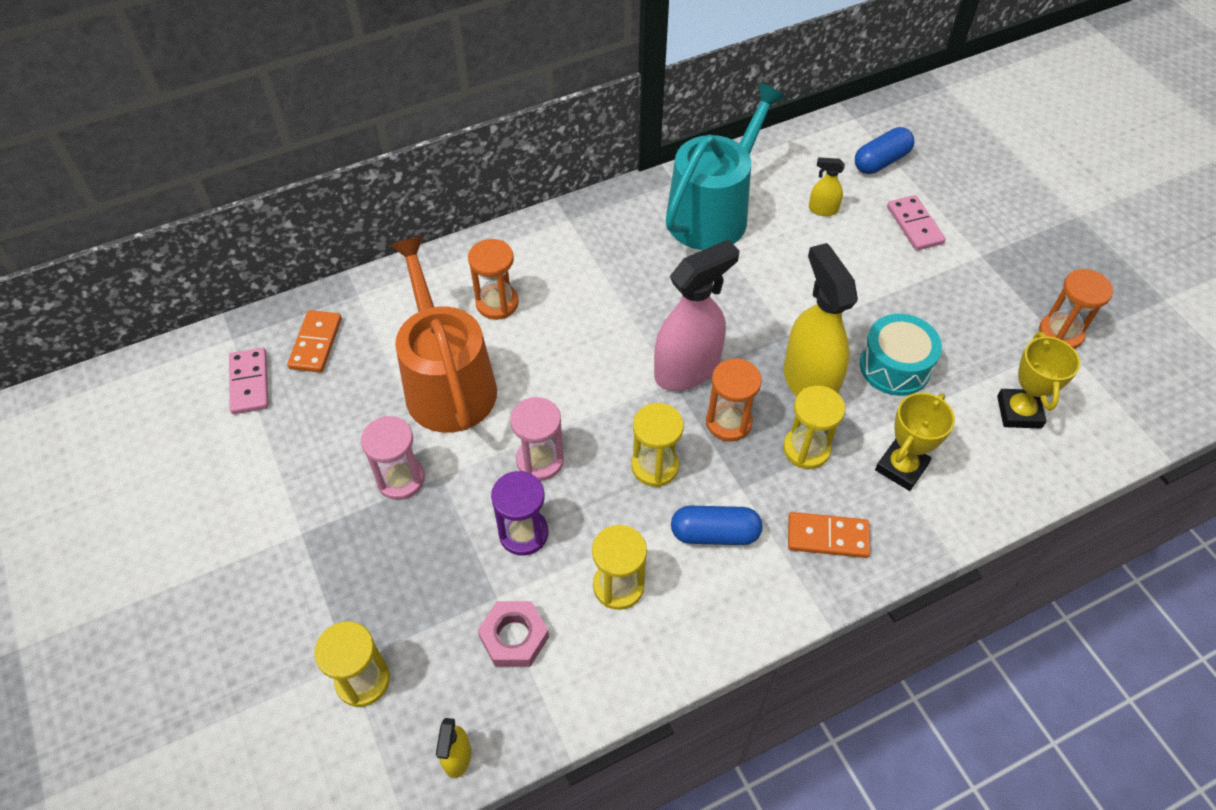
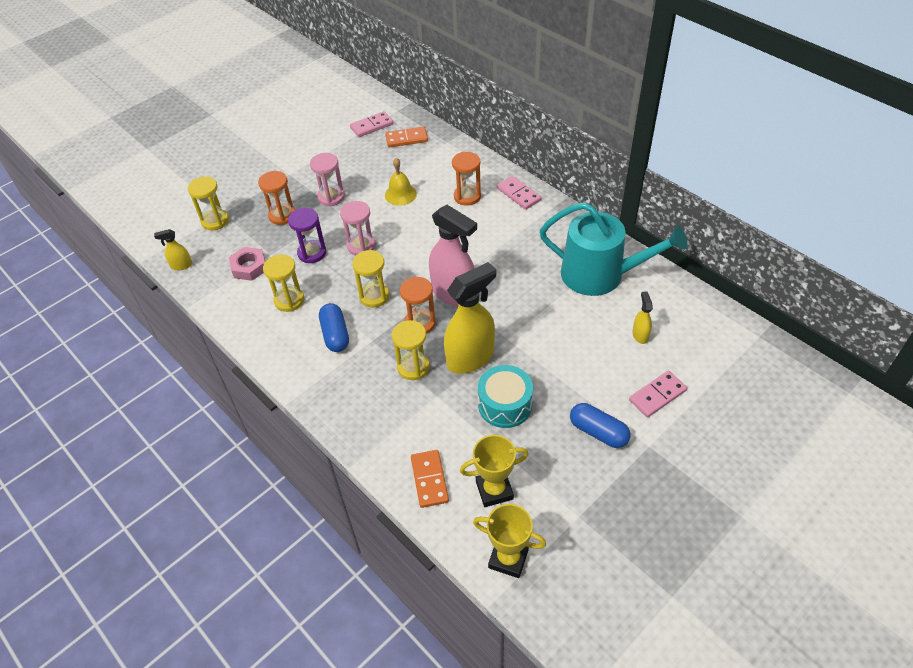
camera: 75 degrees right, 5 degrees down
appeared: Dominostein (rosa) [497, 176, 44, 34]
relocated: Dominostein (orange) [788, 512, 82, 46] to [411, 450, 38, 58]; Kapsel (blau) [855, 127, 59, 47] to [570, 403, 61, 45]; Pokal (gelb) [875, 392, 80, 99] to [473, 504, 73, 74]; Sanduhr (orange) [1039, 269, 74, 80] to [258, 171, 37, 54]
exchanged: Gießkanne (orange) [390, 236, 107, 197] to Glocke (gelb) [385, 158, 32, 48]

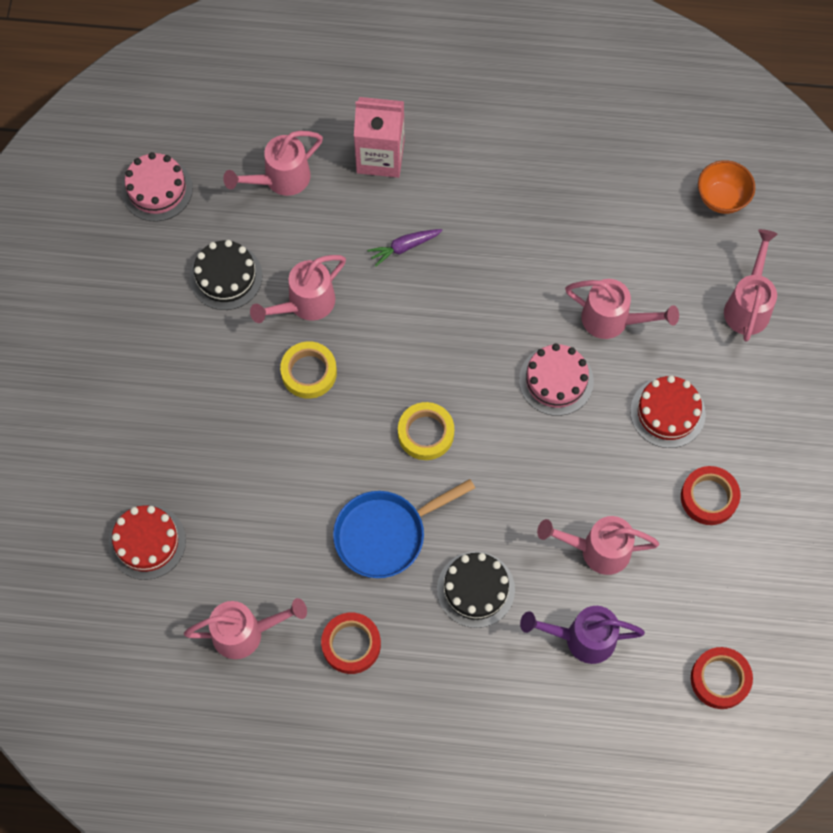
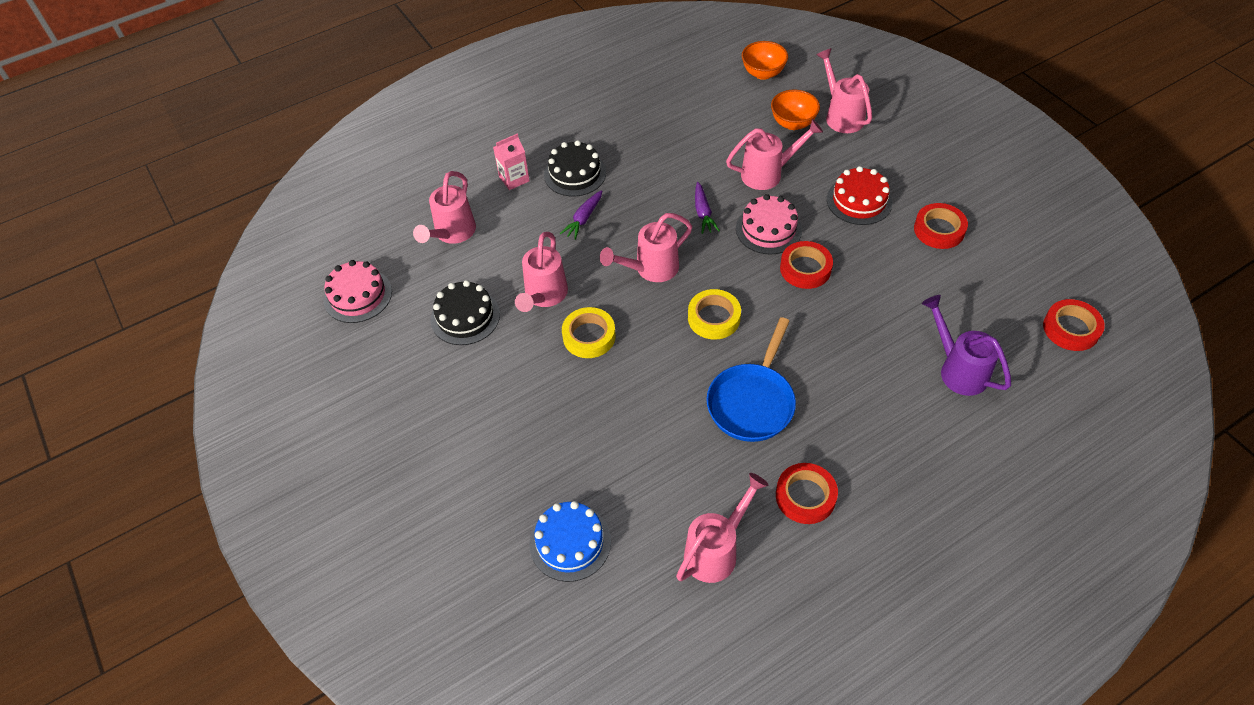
camera: 35 degrees left, 15 degrees down
appeared: Karotte (lila) [695, 182, 25, 52]; Schüssel (orange) [771, 90, 49, 40]; Klebeband (rot) [780, 241, 53, 48]
relocated: Kuchen (schwarz) [437, 551, 78, 77] to [544, 140, 62, 56]; Gießkanne (rosa) [537, 516, 122, 59] to [600, 213, 92, 69]
colour: Kuchen (rot) [108, 505, 78, 75] to Kuchen (blau) [529, 501, 82, 81]
spun: Gießkanne (lila) [520, 606, 125, 58] = [922, 295, 89, 101] 90 degrees clockwise
size: Getränkekarton (rosa) [354, 97, 50, 81] = [493, 134, 37, 56] x0.61

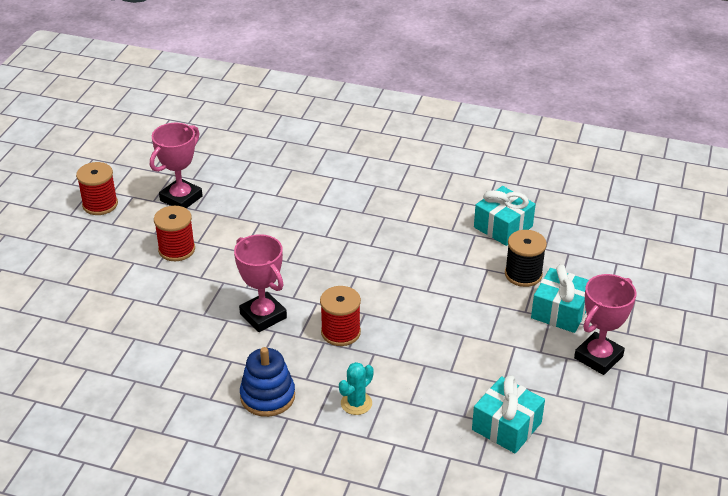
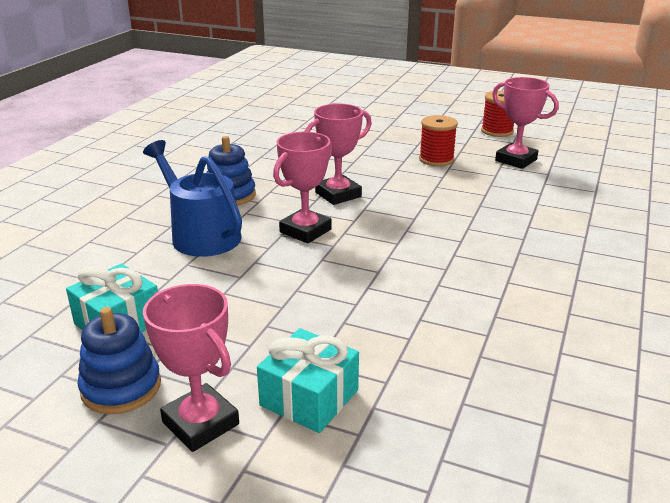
camera: 95 degrees right, 10 degrees down
missing: Geschenk (türkis) [474, 186, 62, 60]; Garnrolle (schwarz) [505, 230, 42, 57]
appeared: Stapelspielzeug (blau) [77, 307, 84, 107]
exchanged: Garnrolle (rot) [320, 286, 41, 60] to Pokal (rosa) [273, 132, 60, 111]; Kaktus (türkis) [339, 362, 35, 53] to Gießkanne (blau) [143, 140, 99, 117]

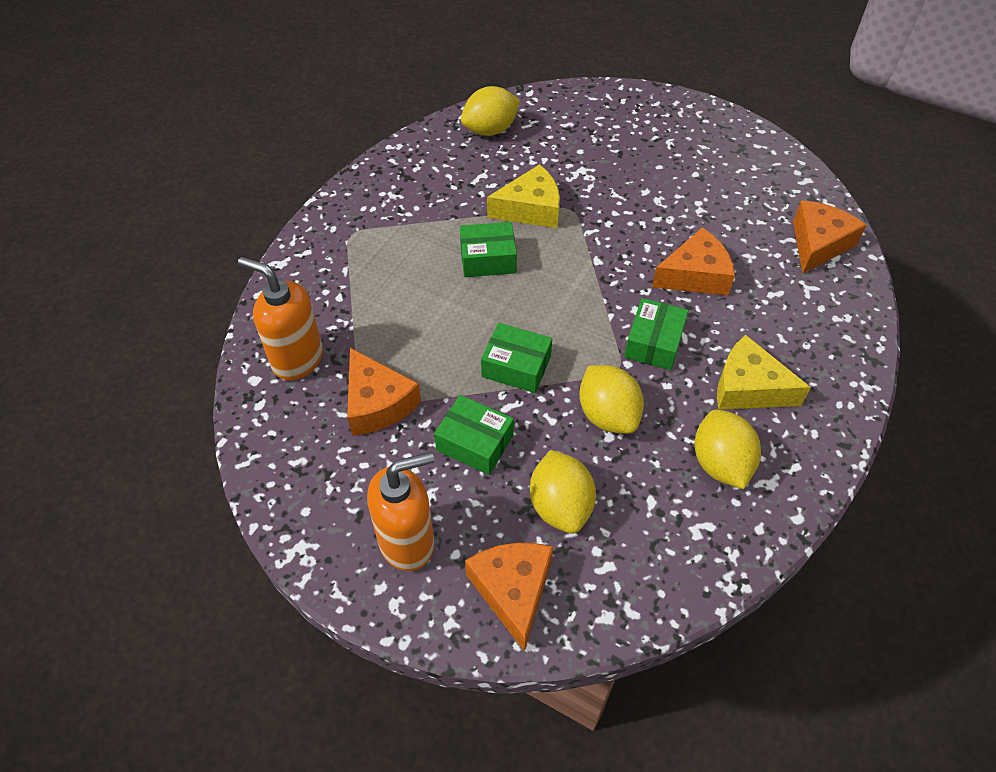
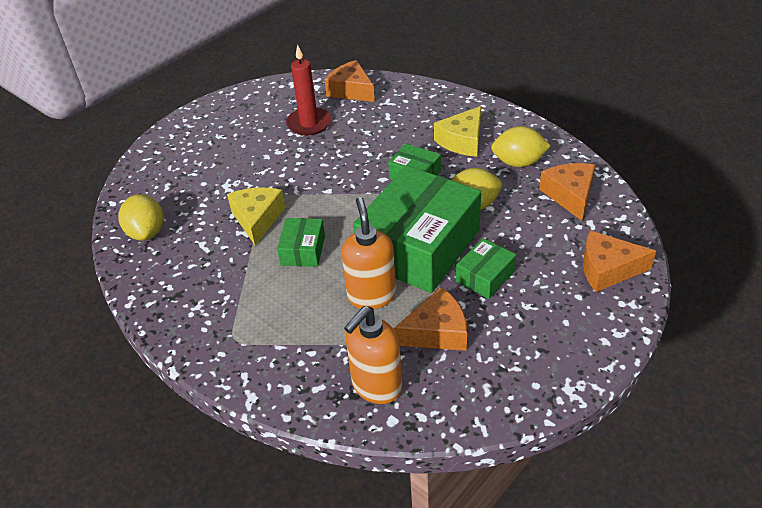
camera: 75 degrees left, 10 degrees down
missing: Zitrone (gelb) [530, 450, 66, 84]
appeared: Kerze (rot) [286, 44, 46, 92]
relocated: Seifenspender (orange) [367, 452, 67, 119] to [342, 197, 54, 112]; Käse (orange) [652, 227, 83, 68] to [539, 163, 56, 58]
size: Schachtel (grün) [481, 323, 71, 70] = [353, 166, 128, 127] x2.23

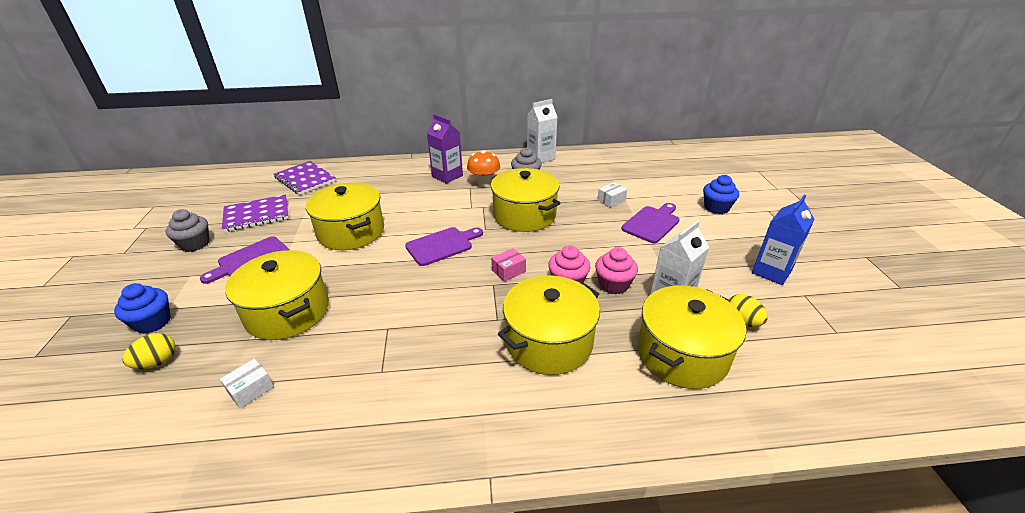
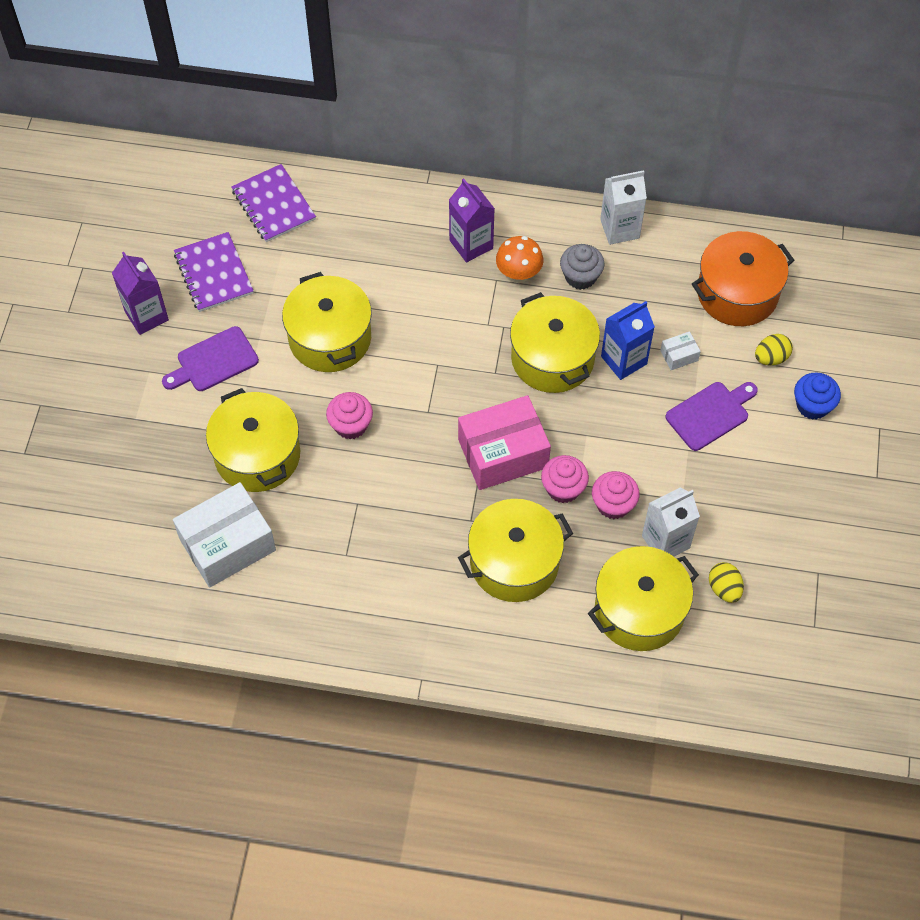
camera: 15 degrees right, 25 degrees up
missing: Muffin (blau) [114, 283, 57, 51]; Schneidebrett (lila) [405, 227, 78, 39]
appeared: Muffin (rosa) [326, 392, 47, 47]; Kochtopf (orange) [692, 231, 102, 95]
relocated: Ei (gelb) [122, 333, 54, 36] to [755, 334, 38, 31]; Getränkekarton (blau) [752, 195, 63, 90] to [601, 301, 54, 79]
exchanged: Muffin (grau) [166, 209, 44, 43] to Getränkekarton (lila) [112, 252, 57, 83]
spun: Notizbuch (lila) [222, 195, 67, 37] = [174, 232, 80, 80] 75 degrees clockwise
size: Schachtel (weiß) [220, 359, 54, 50] = [173, 482, 103, 106] x2.37; Schachtel (rosa) [491, 248, 35, 34] = [458, 395, 93, 95] x2.37

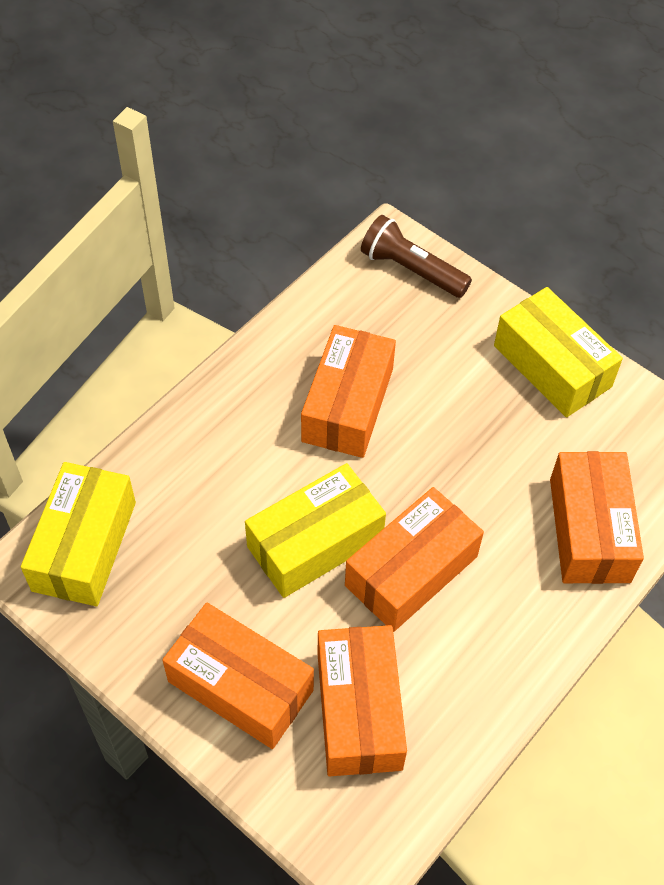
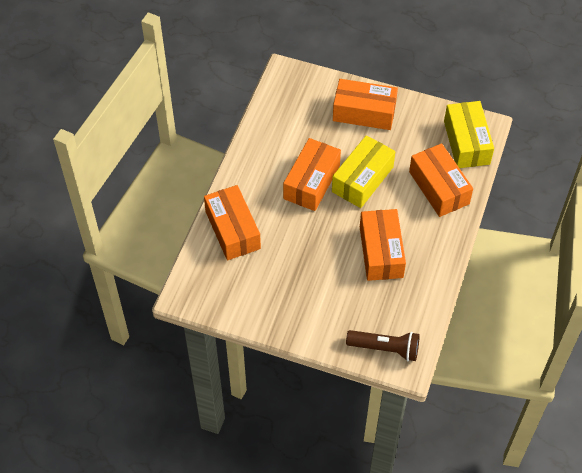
camera: 160 degrees right, 0 degrees up
missing: Schachtel (gelb) [494, 287, 129, 130]
relocated: Schachtel (orange) [317, 625, 90, 151] to [409, 143, 64, 74]

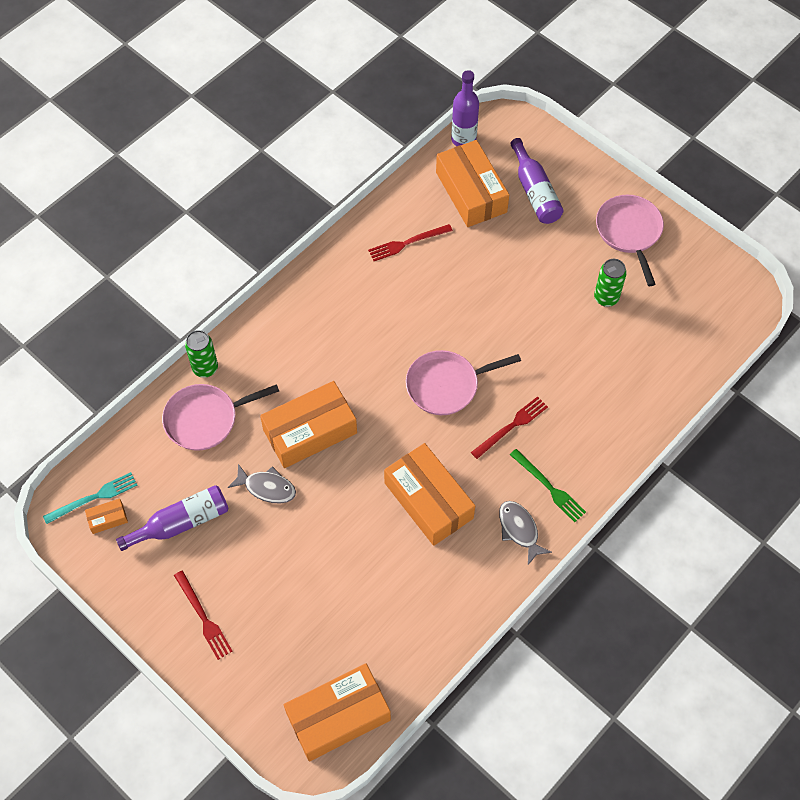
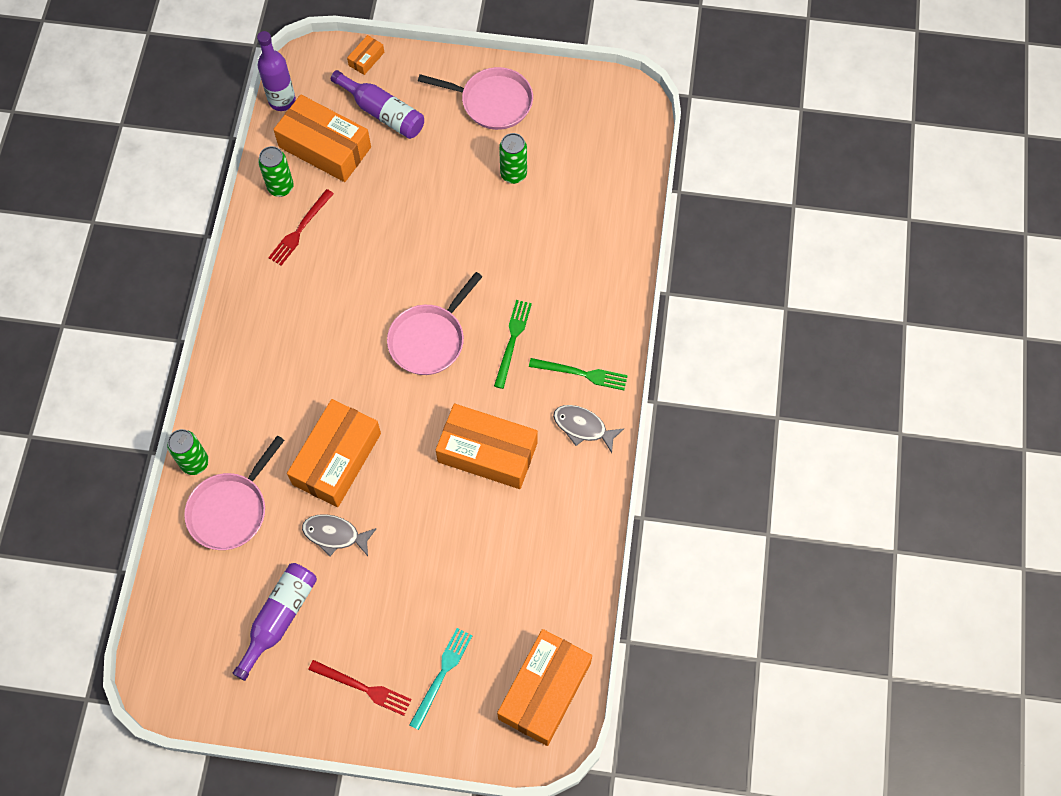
camera: 35 degrees left, 5 degrees up
appeared: Dose (grün) [258, 146, 36, 51]
relocated: Gabel (türkis) [43, 472, 95, 52] to [409, 628, 63, 102]; Schachtel (orange) [85, 499, 43, 35] to [347, 35, 37, 40]
colour: Gabel (rot) [471, 396, 77, 63] to Gabel (grün) [494, 300, 38, 89]
spun: Fisch (grau) [228, 464, 68, 40] = [302, 514, 75, 42] 150 degrees counterclockwise; Pfanne (rosa) [596, 195, 68, 91] = [418, 67, 115, 63] 150 degrees clockwise

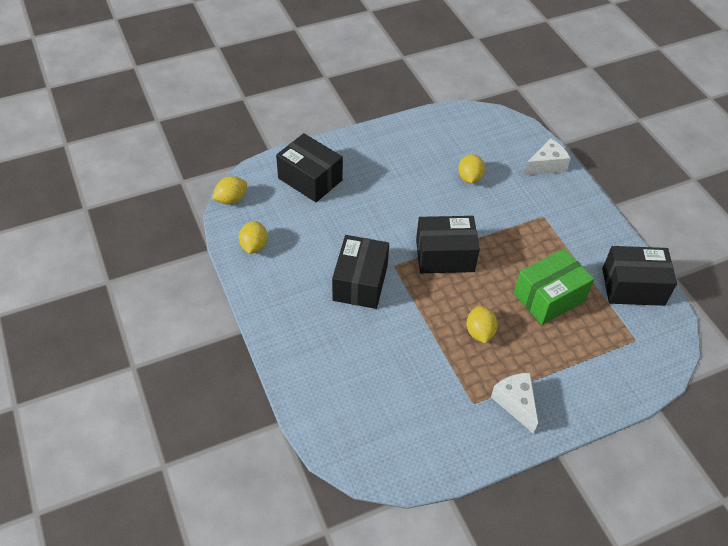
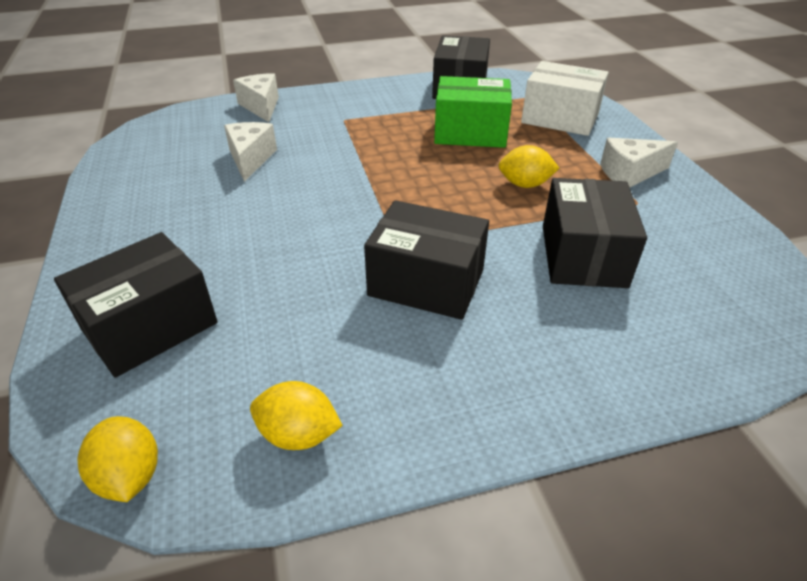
camera: 80 degrees left, 10 degrees down
appeared: Schachtel (weiß) [521, 61, 88, 75]
relocated: Schachtel (schwarz) [416, 216, 64, 57] to [543, 178, 104, 110]
exchanged: Zitrone (gelb) [458, 154, 27, 29] to Käse (weiß) [224, 122, 53, 60]
spun: Schachtel (grün) [514, 248, 80, 77] = [434, 76, 78, 72] 60 degrees counterclockwise

